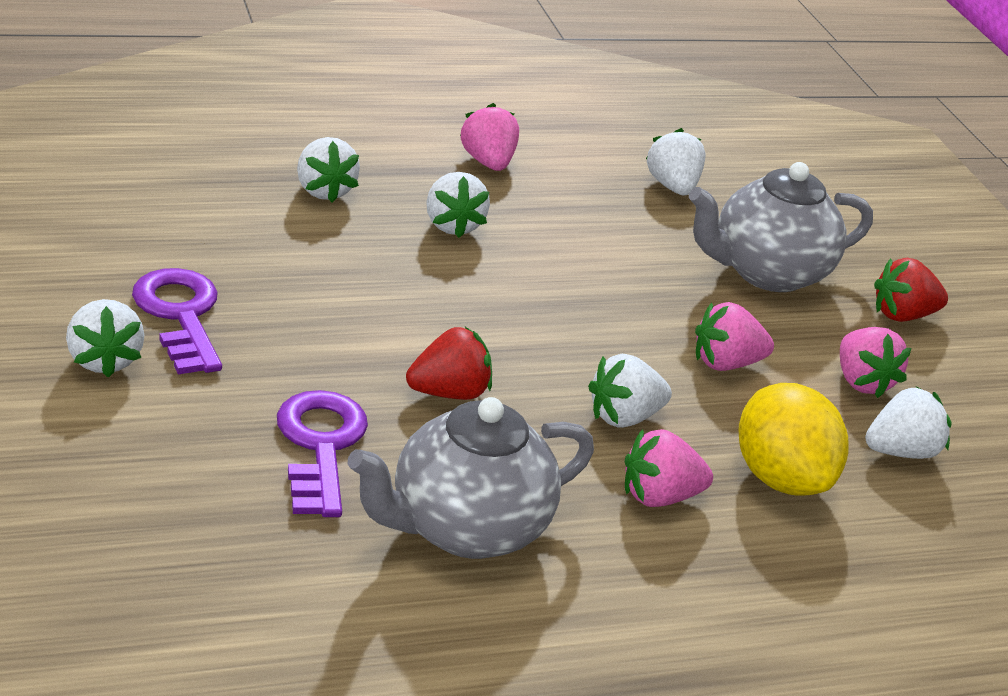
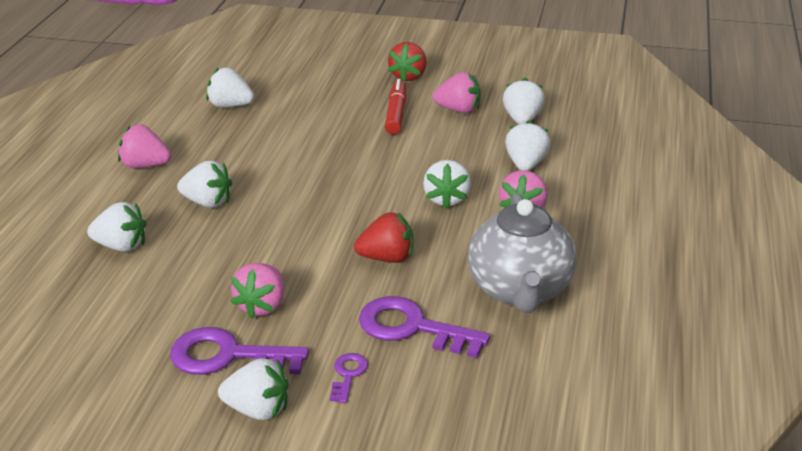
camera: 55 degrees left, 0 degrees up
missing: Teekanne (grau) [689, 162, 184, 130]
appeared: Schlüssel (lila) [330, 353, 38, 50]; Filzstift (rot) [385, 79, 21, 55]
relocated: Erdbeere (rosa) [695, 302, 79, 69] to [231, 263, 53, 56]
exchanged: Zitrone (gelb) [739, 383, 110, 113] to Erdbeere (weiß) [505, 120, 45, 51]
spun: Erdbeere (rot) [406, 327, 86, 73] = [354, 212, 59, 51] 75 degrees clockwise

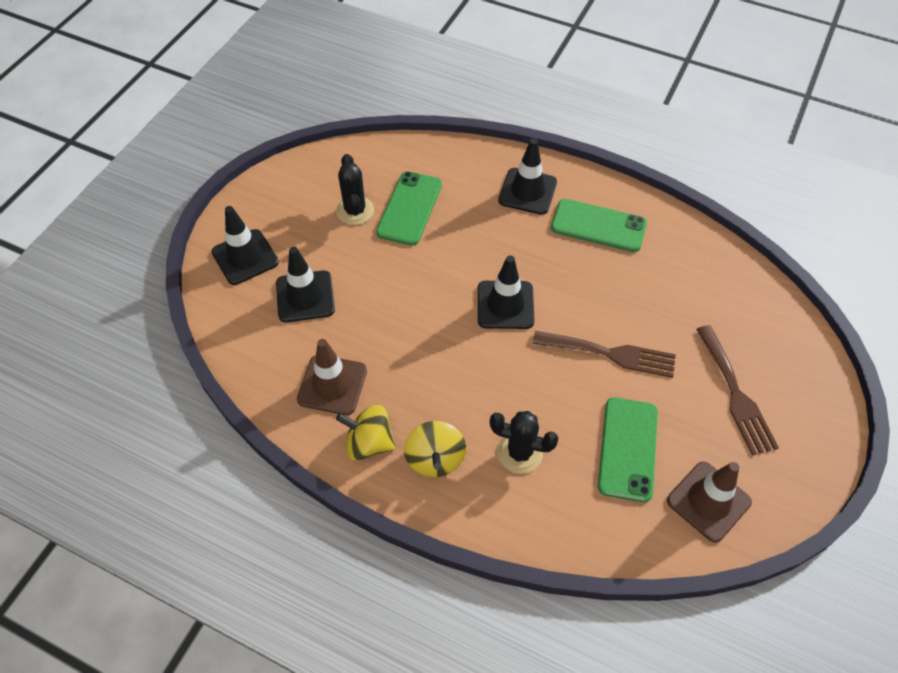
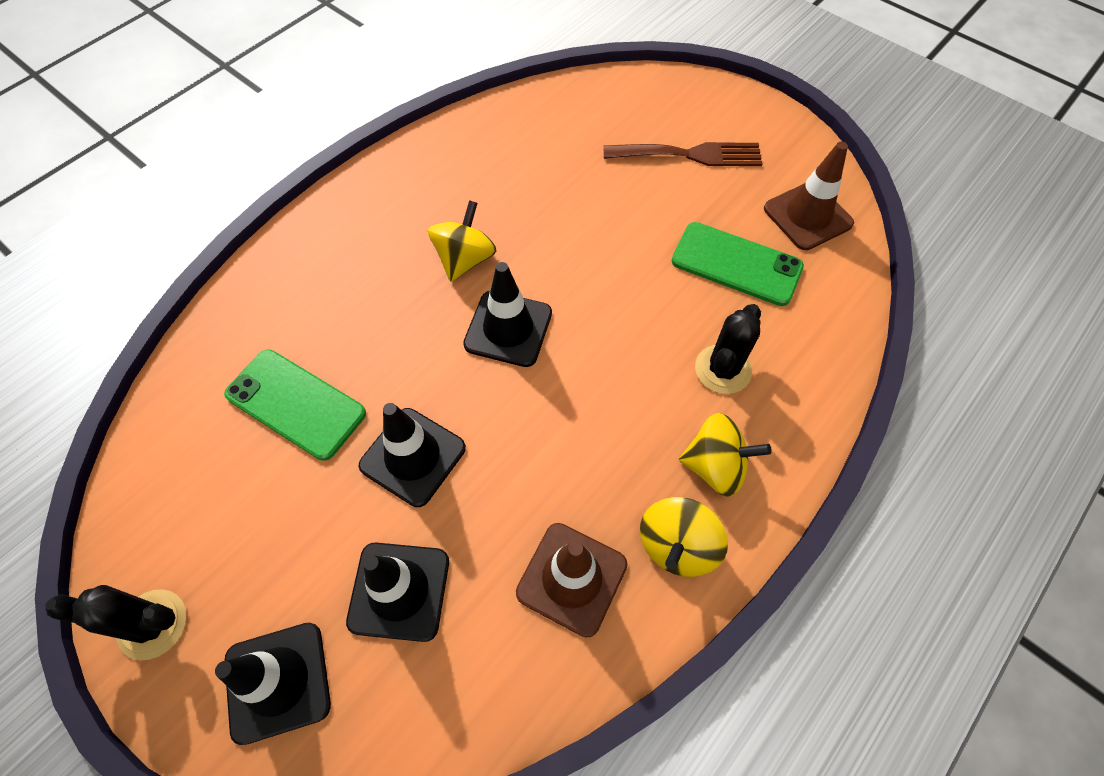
camera: 75 degrees left, 5 degrees up
missing: Gabel (braun) [533, 331, 143, 47]; Handy (grün) [551, 199, 96, 53]
appeared: Kreisel (gelb) [428, 200, 68, 82]
relocated: Kaktus (schwarz) [336, 154, 38, 71] to [45, 585, 142, 76]; Leitkegel (schwarz) [498, 138, 59, 77] to [358, 403, 108, 104]

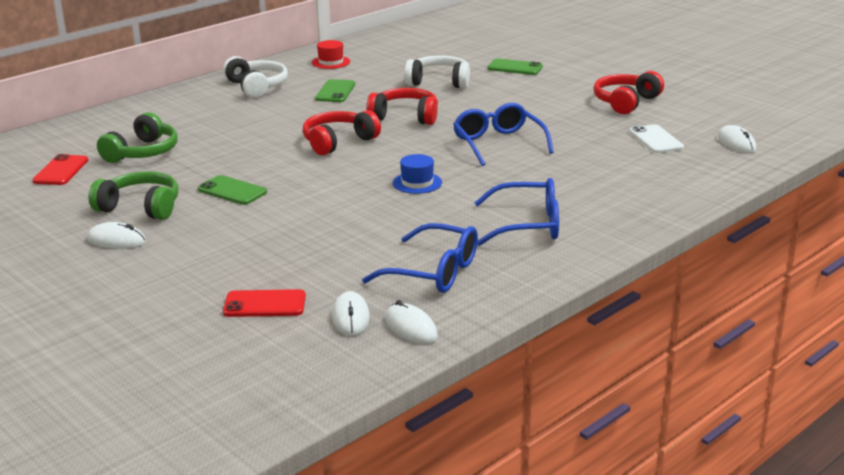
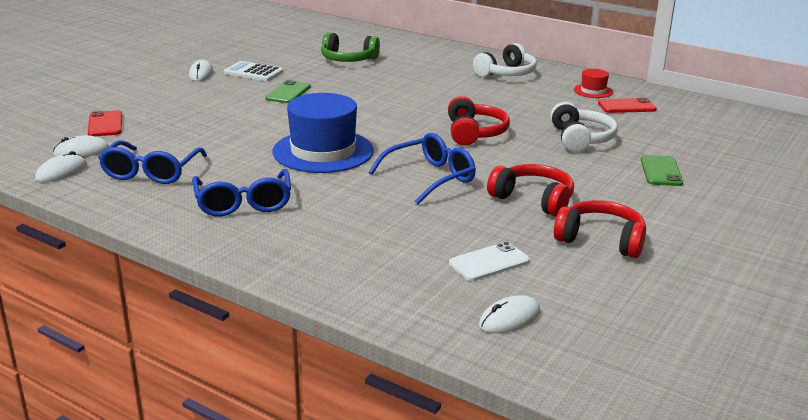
camera: 75 degrees right, 0 degrees up
missing: Handy (grün) [315, 79, 40, 23]
relocated: Handy (rot) [32, 154, 56, 31] to [598, 98, 59, 15]; Kopfhörer (rot) [303, 110, 78, 45] to [487, 164, 87, 53]
exchanged: Kopfhörer (grün) [88, 171, 91, 49] to Taschenrechner (weiß) [224, 61, 59, 20]
size: Hut (blau) [393, 154, 49, 40] = [273, 93, 101, 80] x2.19

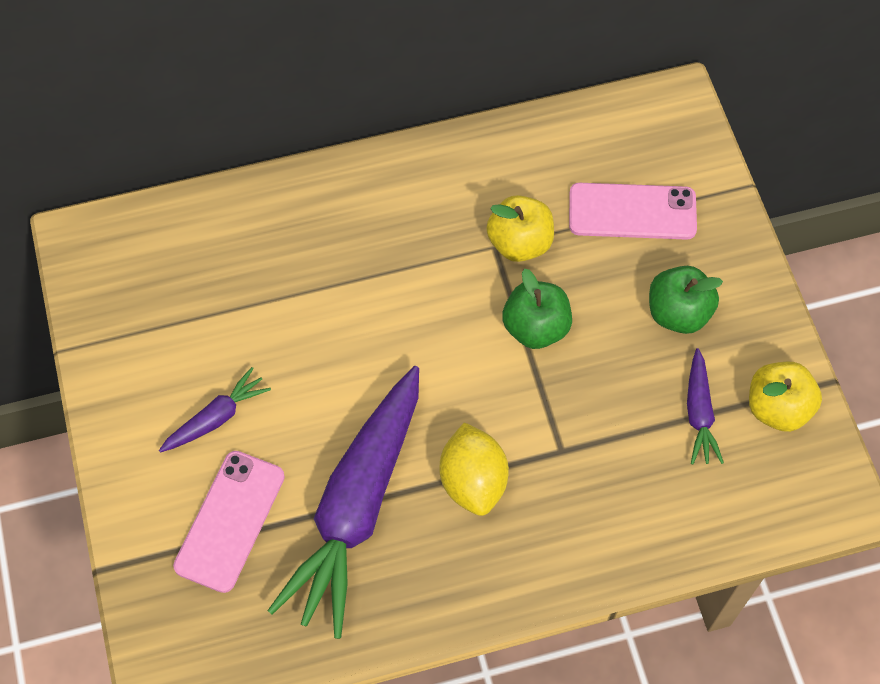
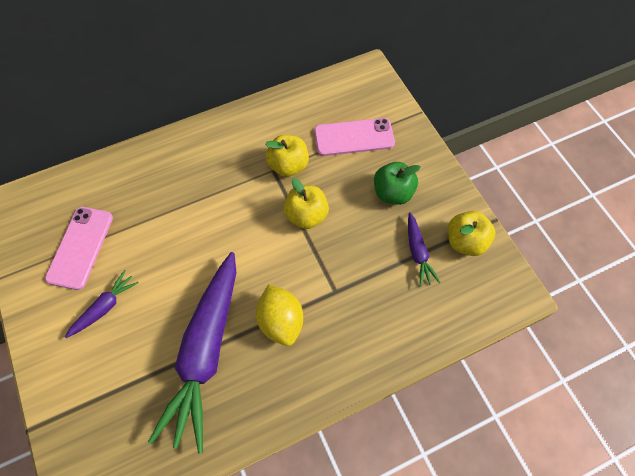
camera: 10 degrees left, 0 degrees up
relocated: Handy (rosa) [173, 451, 112, 142] to [45, 207, 68, 83]
colour: Apfel (grün) [502, 269, 70, 80] to Apfel (gelb) [283, 178, 46, 51]

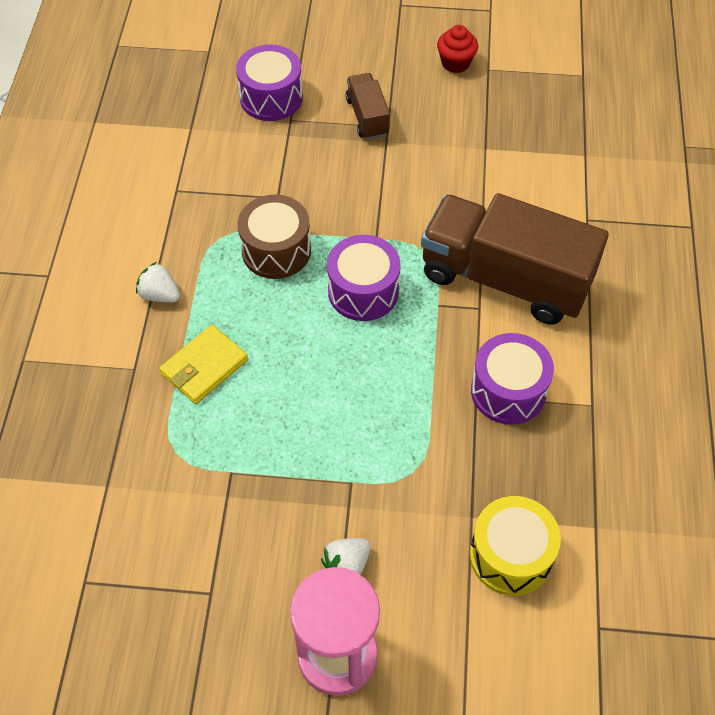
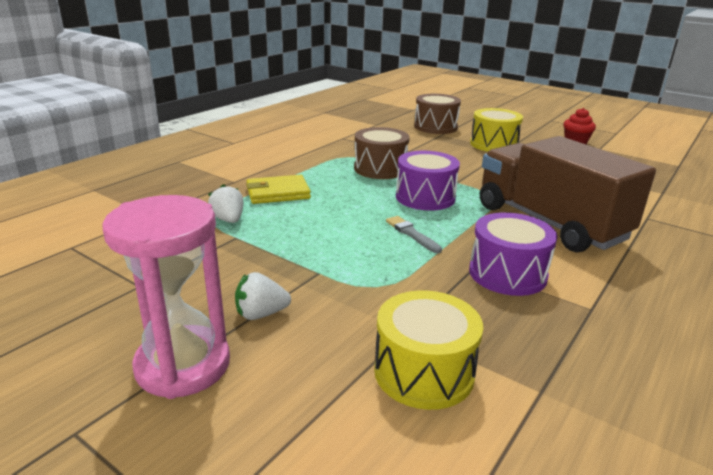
camera: 30 degrees right, 30 degrees down
appeared: Pinsel (grau) [386, 216, 56, 37]
relocated: Erdbeere (weiß) [136, 262, 44, 41] to [208, 184, 36, 39]
exchanged: Lastwagen (braun) [346, 73, 44, 67] to Trommel (gelb) [470, 108, 53, 44]
colour: Trommel (lila) [236, 44, 67, 77] to Trommel (braun) [414, 94, 47, 40]

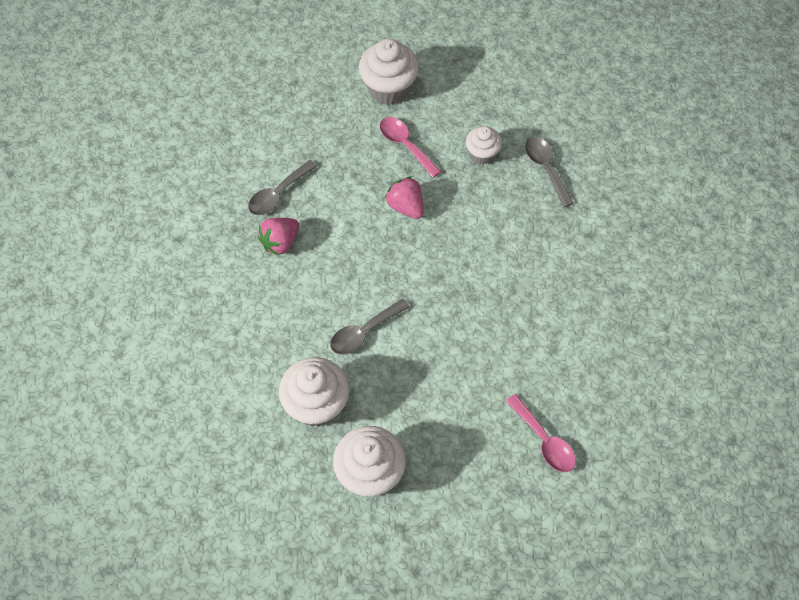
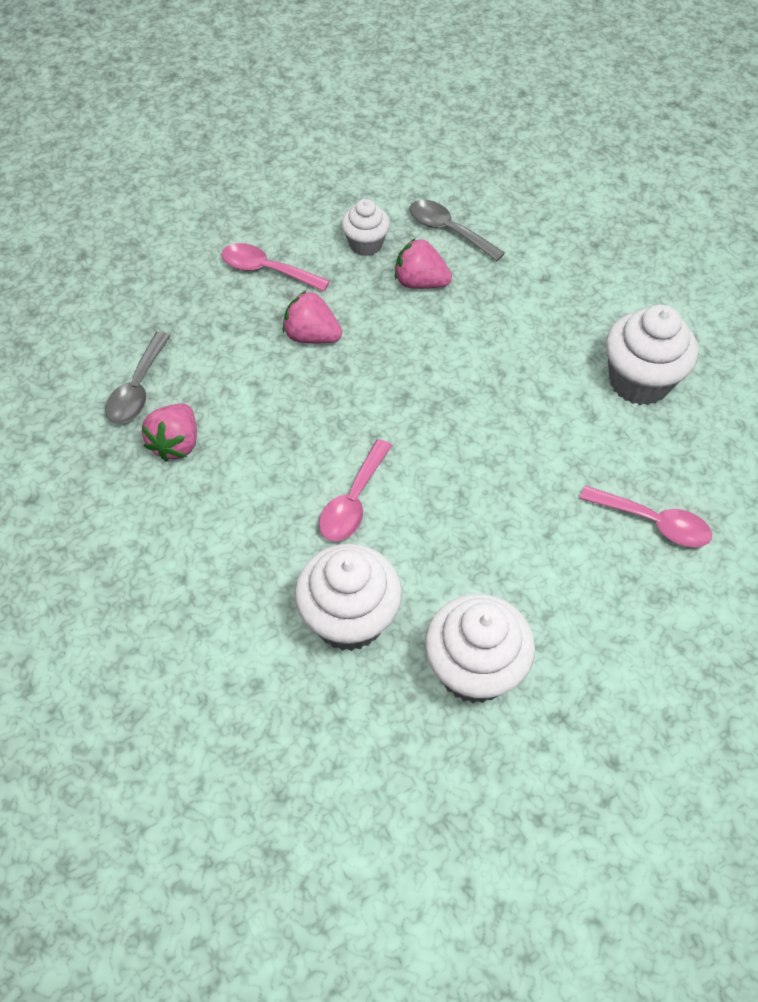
camera: 30 degrees left, 5 degrees down
appeared: Erdbeere (rosa) [395, 238, 57, 51]
relocated: Muffin (weiß) [359, 39, 60, 66] to [606, 304, 92, 101]
colour: Löffel (grau) [330, 299, 80, 56] to Löffel (rosa) [319, 439, 73, 102]

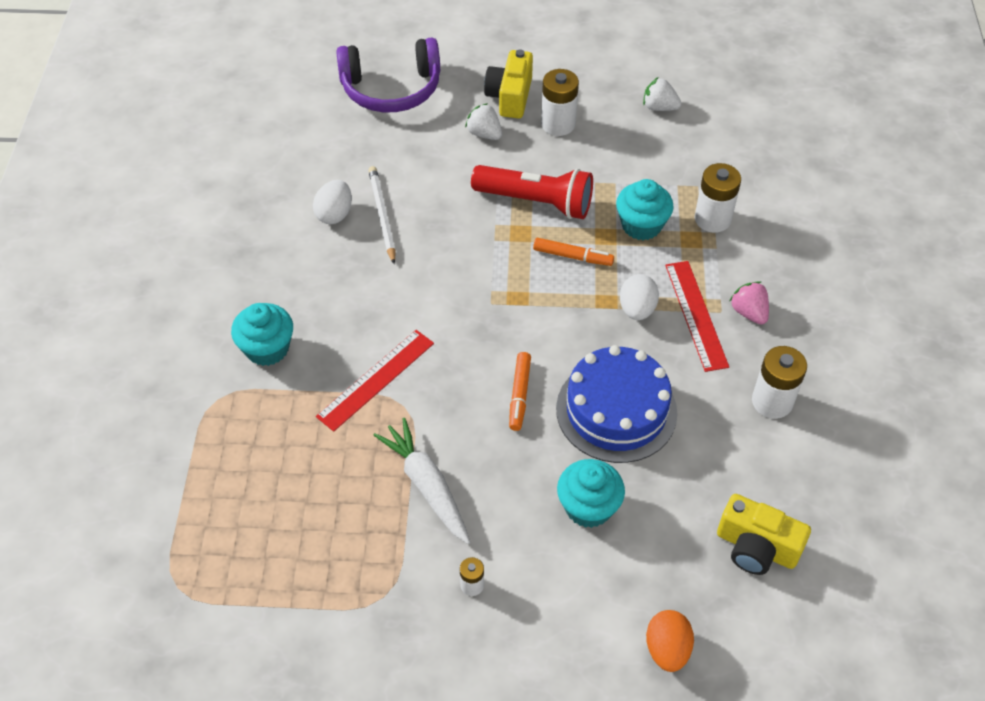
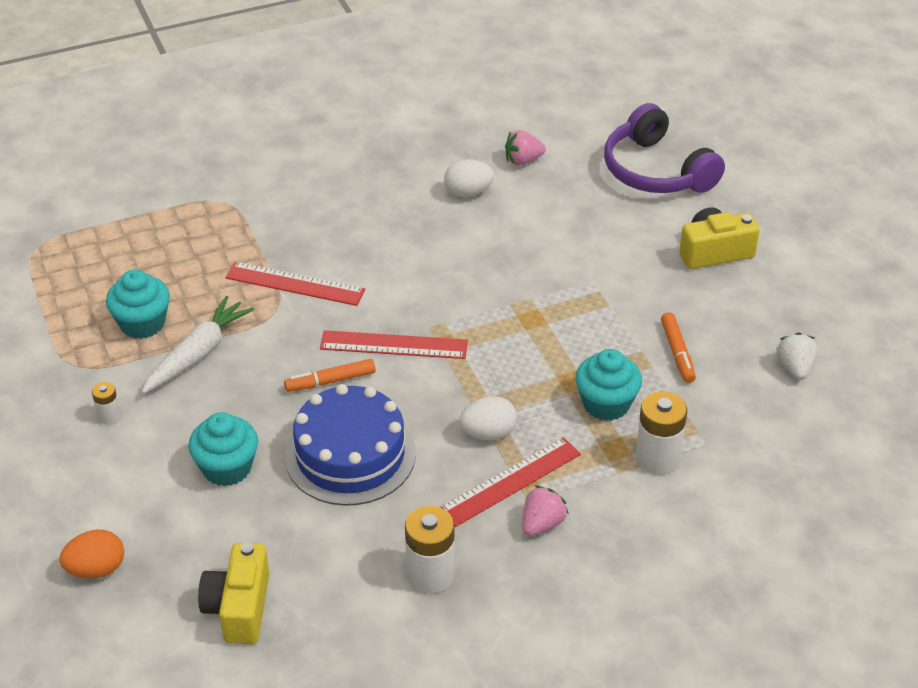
camera: 65 degrees right, 10 degrees down
missing: Bleistift (weiß) [368, 166, 28, 98]; Erdbeere (weiß) [465, 103, 37, 37]; Taschenlampe (rot) [471, 165, 122, 54]; Batterie (weiß) [541, 69, 38, 67]
appeared: Lineal (rot) [320, 330, 148, 29]; Erdbeere (rosa) [505, 130, 41, 36]
relocated: Muffin (türkis) [231, 303, 62, 63] to [106, 269, 64, 70]; Filzstift (orange) [533, 238, 81, 28] to [661, 312, 35, 71]

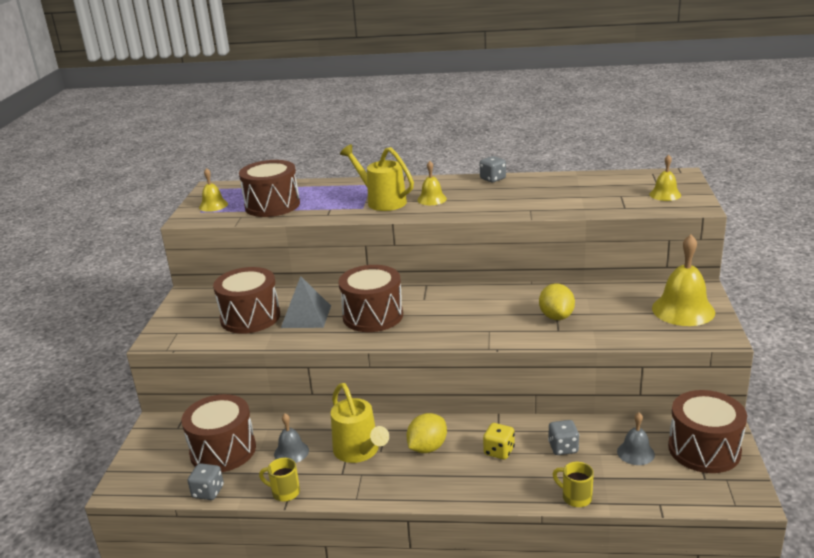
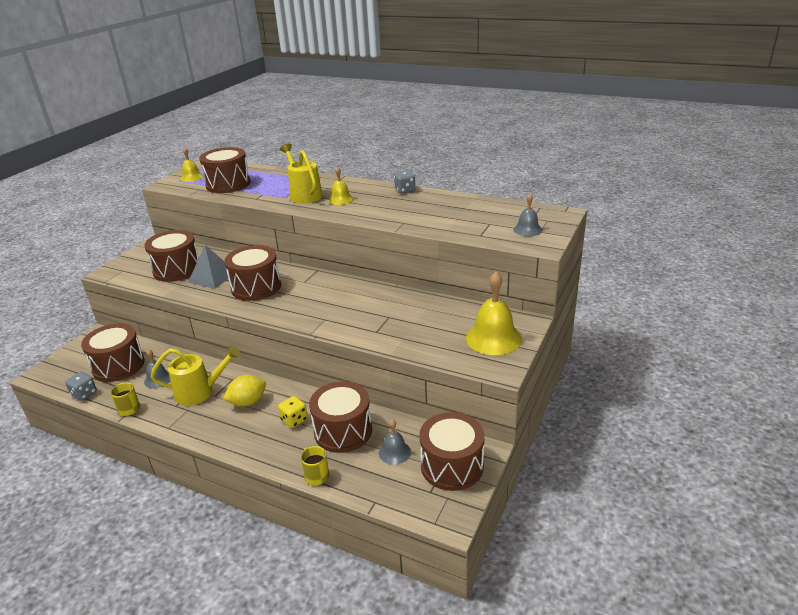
camera: 20 degrees right, 5 degrees up
missing: Zitrone (gelb) [539, 283, 36, 37]
exchanged: Spielwürfel (grau) [548, 420, 31, 35] to Trommel (braun) [309, 381, 63, 72]
colour: Glocke (gelb) [649, 154, 32, 47] to Glocke (grau) [513, 193, 29, 43]
spun: Gießkanne (gelb) [331, 383, 58, 80] = [150, 345, 91, 61] 90 degrees counterclockwise

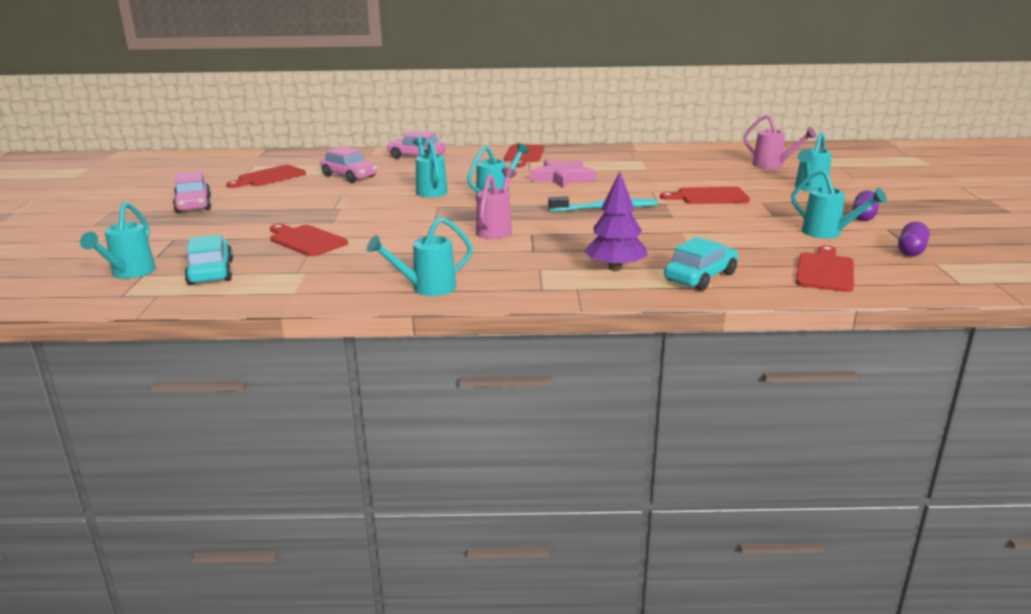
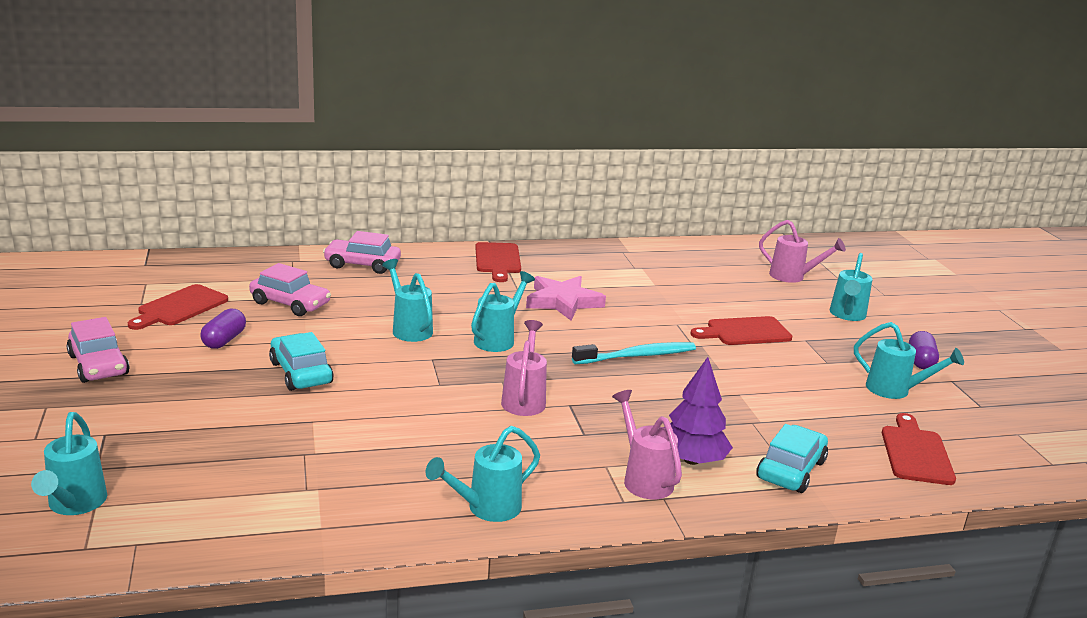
camera: 15 degrees left, 0 degrees up
missing: Schneidebrett (rot) [270, 224, 78, 32]
appeared: Gießkanne (rosa) [612, 390, 70, 109]
relocated: Auto (türkis) [184, 235, 49, 50] to [269, 332, 65, 59]; Kapsel (lila) [898, 222, 32, 34] to [200, 309, 46, 40]

